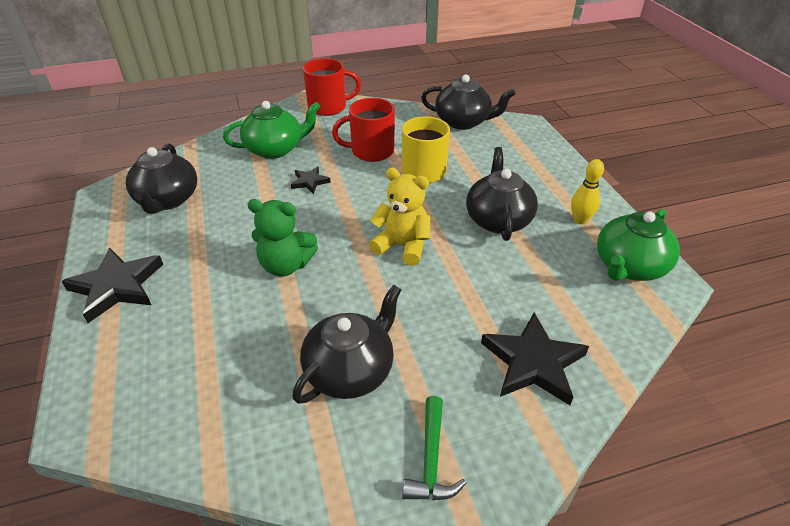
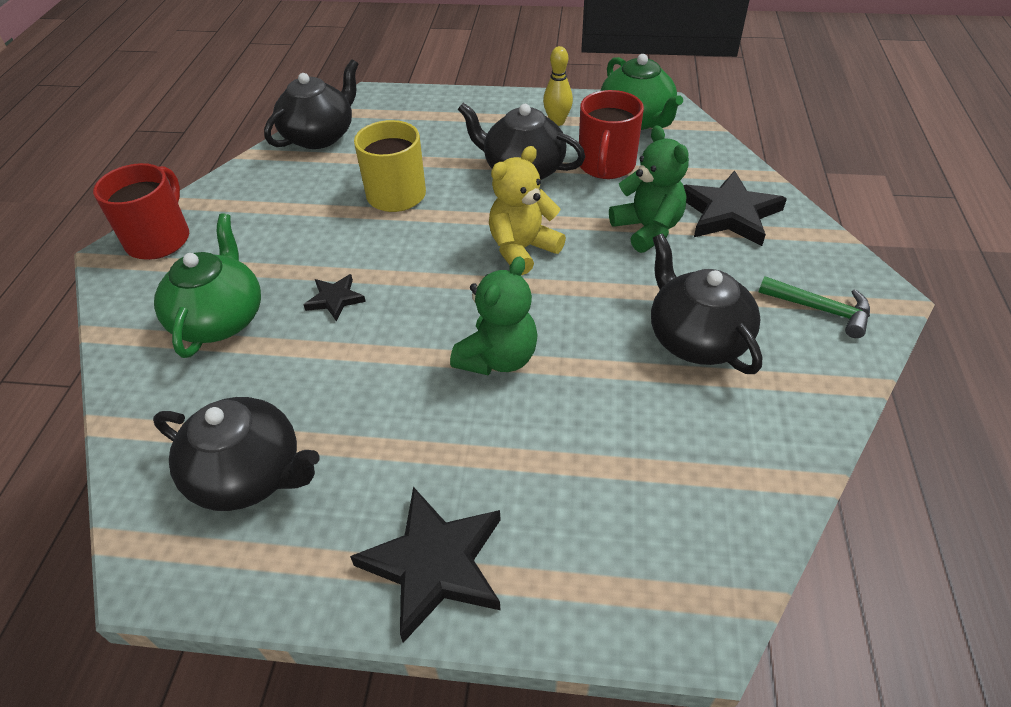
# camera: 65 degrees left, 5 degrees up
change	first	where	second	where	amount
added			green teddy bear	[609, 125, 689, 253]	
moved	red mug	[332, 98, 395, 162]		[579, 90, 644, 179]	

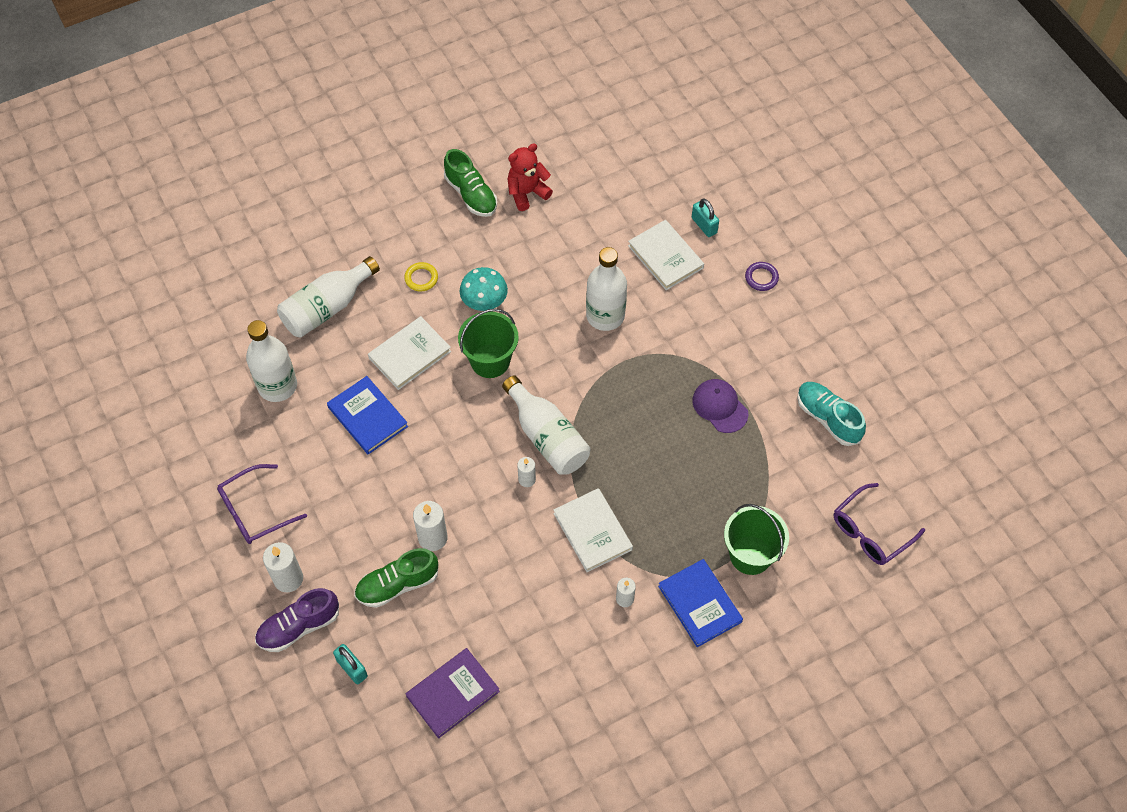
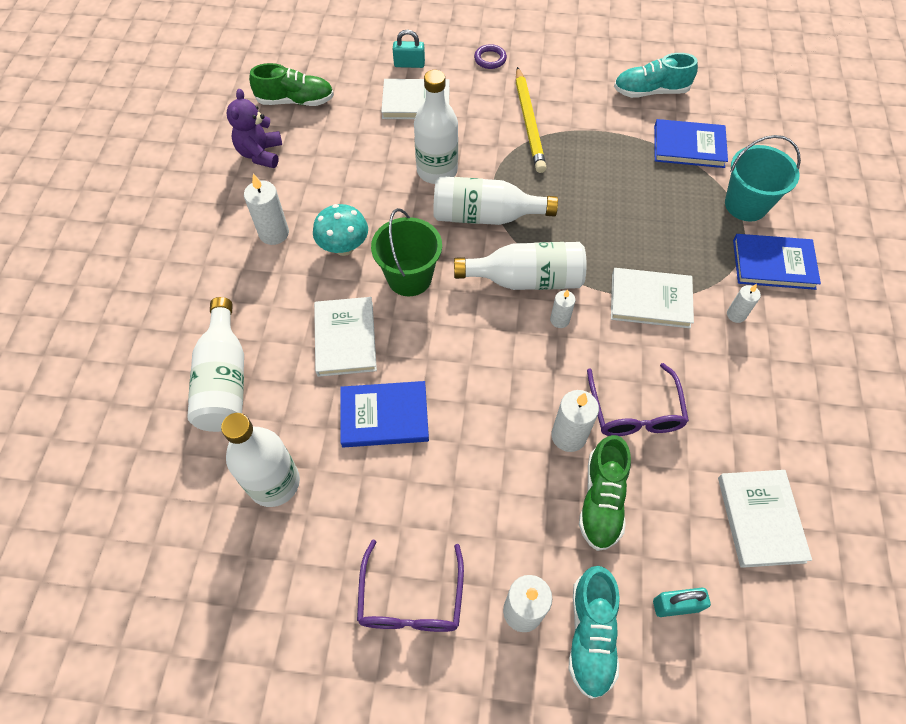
# camera: 55 degrees left, 0 degrees up
change	first	where	second	where	amount
removed	yellow ring	[404, 262, 438, 291]			
removed	purple cap	[692, 379, 748, 433]			
added			white candle	[244, 174, 289, 245]	
added			white bottle	[433, 176, 558, 225]	
added			yellow pencil	[516, 67, 547, 173]	
added			blue book	[654, 119, 728, 168]	
moved	green shoe	[444, 149, 497, 217]		[249, 63, 334, 106]	
moved	purple glasses	[834, 483, 925, 565]		[587, 363, 689, 436]	
recoloured	purple shoe	[255, 588, 339, 652]	turquoise shoe	[569, 566, 620, 699]	
recoloured	purple book	[406, 648, 500, 739]	white book	[718, 470, 812, 568]	
recoloured	red teddy bear	[507, 144, 553, 211]	purple teddy bear	[227, 89, 282, 168]	
recoloured	green bucket	[724, 504, 789, 575]	turquoise bucket	[725, 135, 801, 221]	

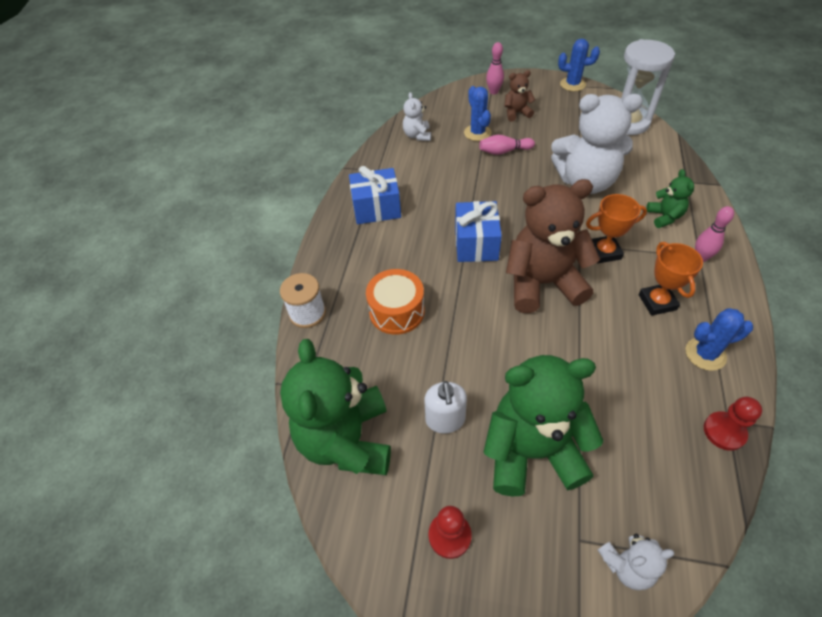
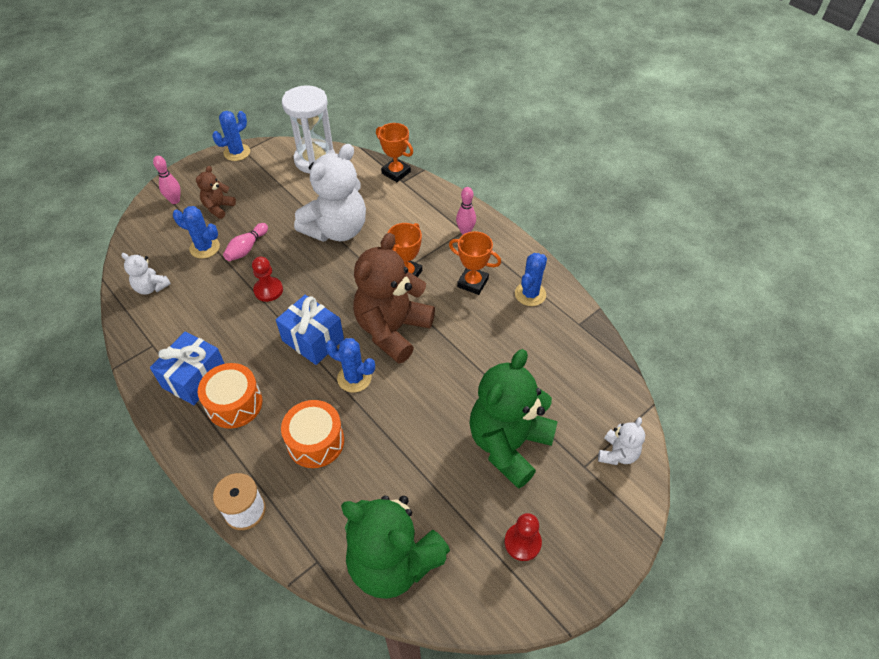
# camera: 55 degrees left, 0 degrees up
change	first	where	second	where	amount
removed	white soap dispenser	[424, 381, 467, 434]			
removed	green teddy bear	[646, 169, 694, 228]			
added			orange drum	[198, 363, 262, 429]	
added			blue cactus	[325, 338, 375, 392]	
added			orange trophy	[376, 123, 413, 182]	
moved	red pawn	[704, 397, 762, 451]		[252, 256, 283, 302]	

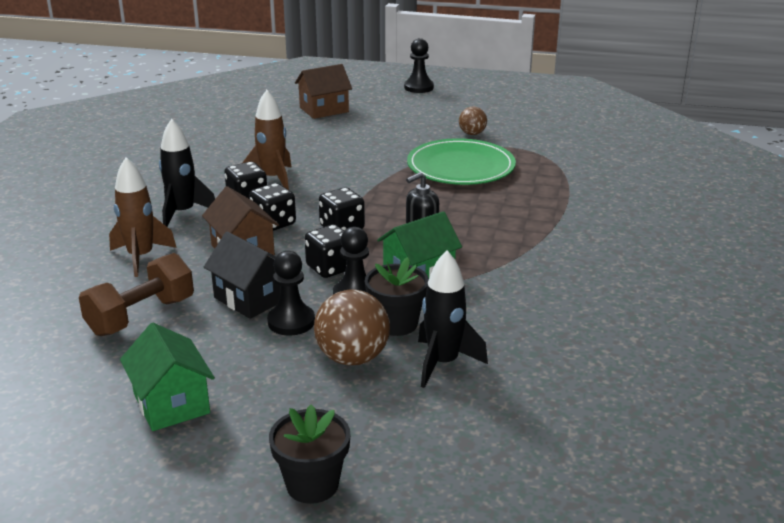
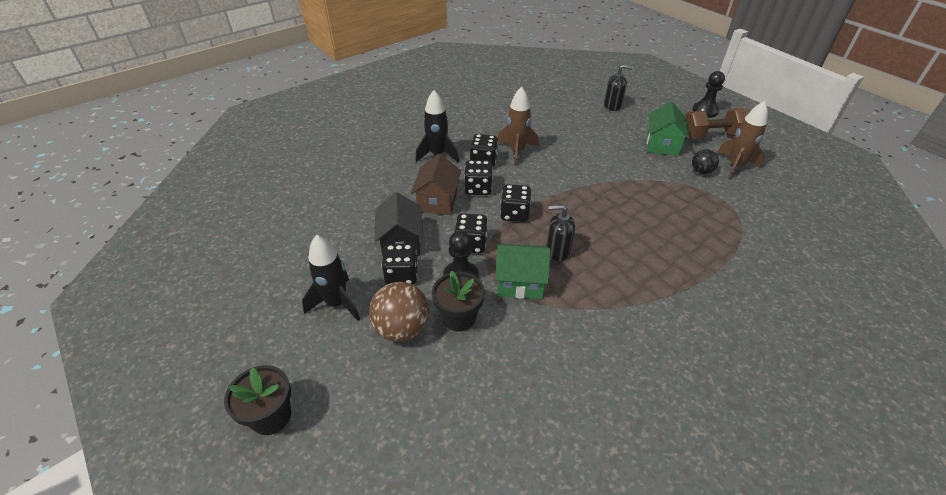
# camera: 40 degrees right, 15 degrees up
change	first	where	second	where	amount
removed	green plate	[407, 138, 516, 185]			
moved	brown dumbbell	[79, 253, 194, 336]		[685, 108, 750, 140]	
moved	brown rocket	[109, 157, 177, 277]		[717, 101, 768, 180]	
moved	green house	[120, 323, 215, 431]		[647, 101, 689, 156]	
moved	black rocket	[418, 251, 488, 388]		[302, 235, 360, 321]	
replaced	black pawn	[267, 251, 315, 335]	black dice	[382, 244, 418, 285]	
replaced	brown house	[295, 64, 352, 119]	black soap dispenser	[604, 65, 633, 111]	
recoloured	brown ball	[459, 107, 487, 135]	black ball	[692, 149, 719, 174]	

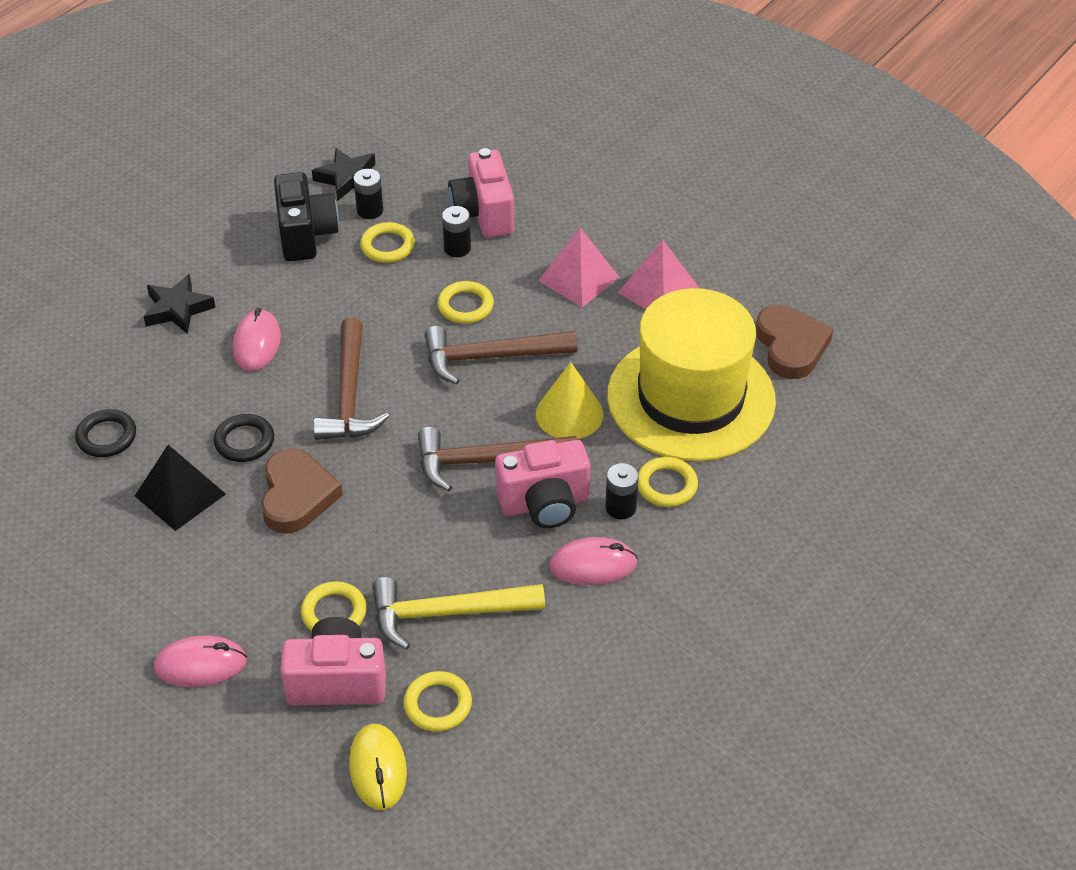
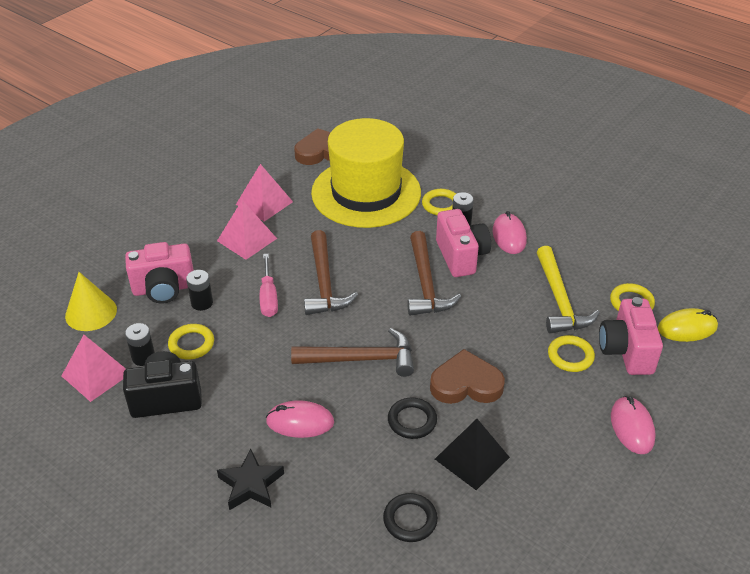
# camera: 90 degrees left, 5 degrees down
change	first	where	second	where	amount
moved	yellow cone	[536, 362, 603, 439]		[65, 272, 117, 331]	
replaced	black star	[312, 148, 375, 201]	pink pyramid	[62, 335, 126, 402]	
replaced	yellow ring	[437, 281, 494, 324]	pink screwdriver	[260, 254, 278, 317]	

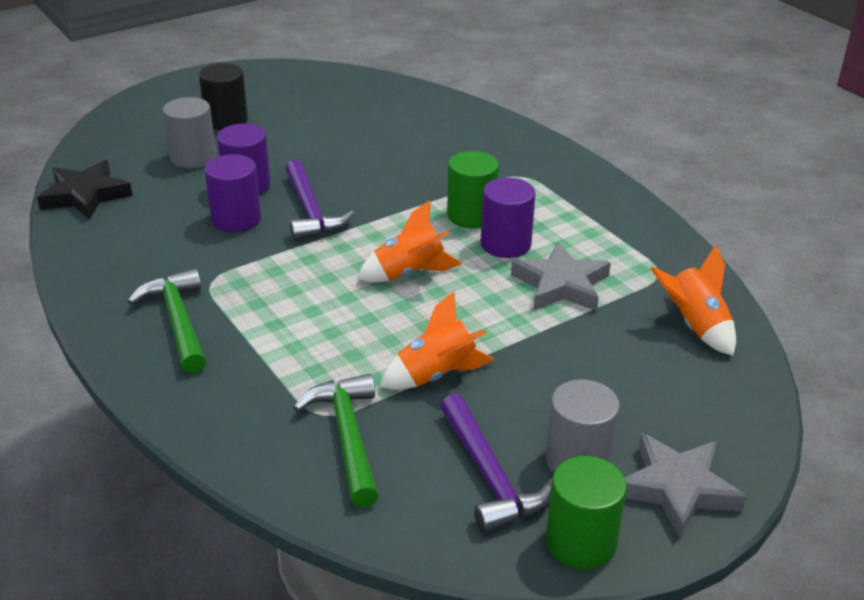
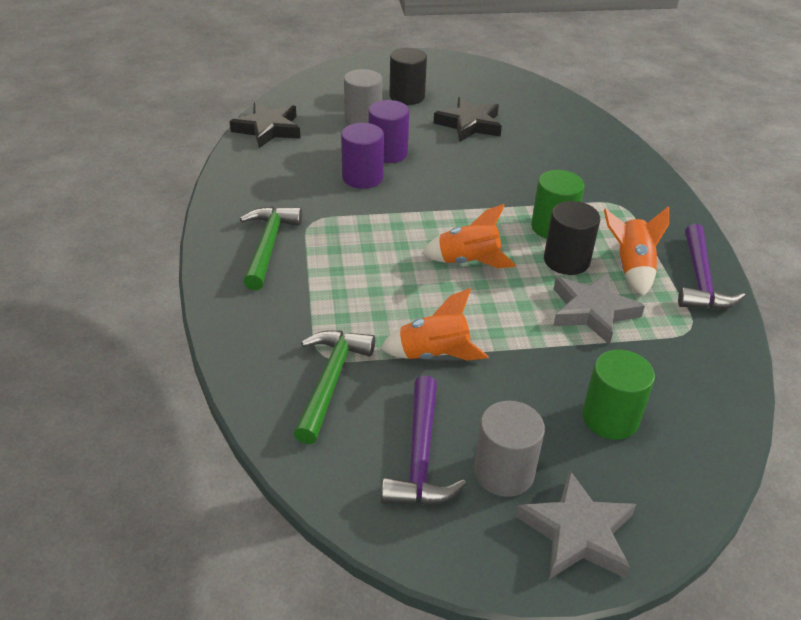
# camera: 25 degrees right, 5 degrees up
change	first	where	second	where	amount
added			black star	[433, 97, 502, 142]	
moved	purple hammer	[285, 160, 354, 240]		[678, 224, 745, 309]	
moved	green cylinder	[546, 456, 627, 569]		[582, 350, 655, 440]	
moved	orange rocket	[651, 245, 736, 356]		[604, 207, 669, 296]	
recoloured	purple cylinder	[481, 178, 536, 258]	black cylinder	[544, 201, 600, 275]	

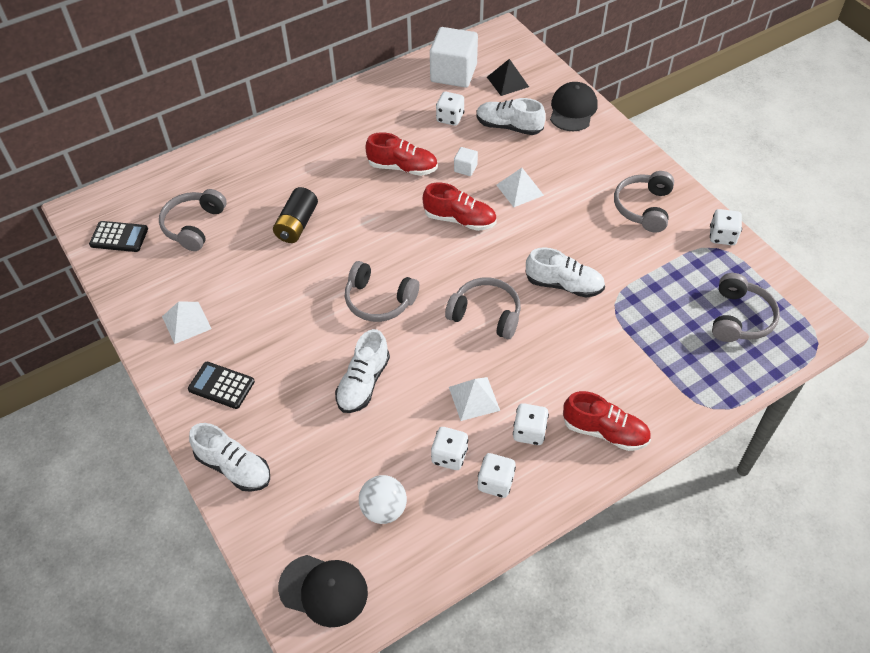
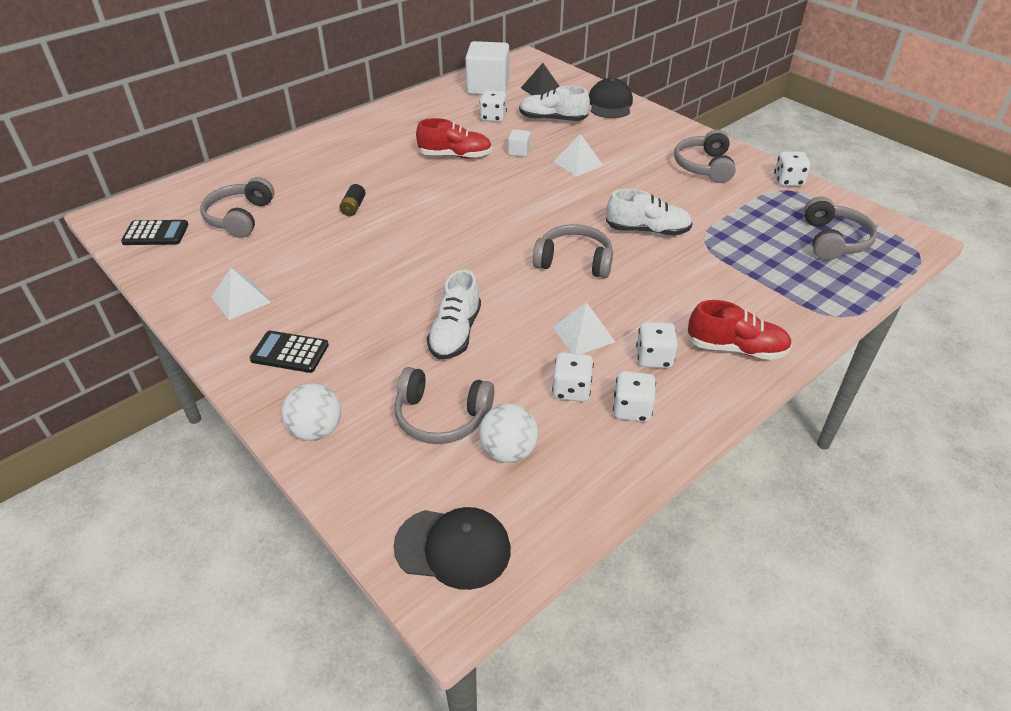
# camera: 10 degrees left, 10 degrees down
change	first	where	second	where	amount
removed	red shoe	[423, 182, 497, 231]			
moved	grey headphones	[345, 261, 419, 322]		[394, 367, 494, 444]	
replaced	white shoe	[189, 423, 270, 492]	white ball	[282, 383, 341, 441]	
resized	black battery	[273, 187, 318, 243]		[339, 184, 366, 216]	x0.59

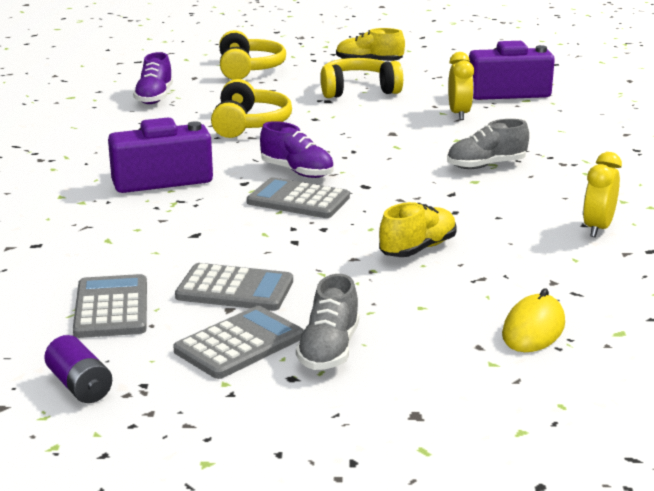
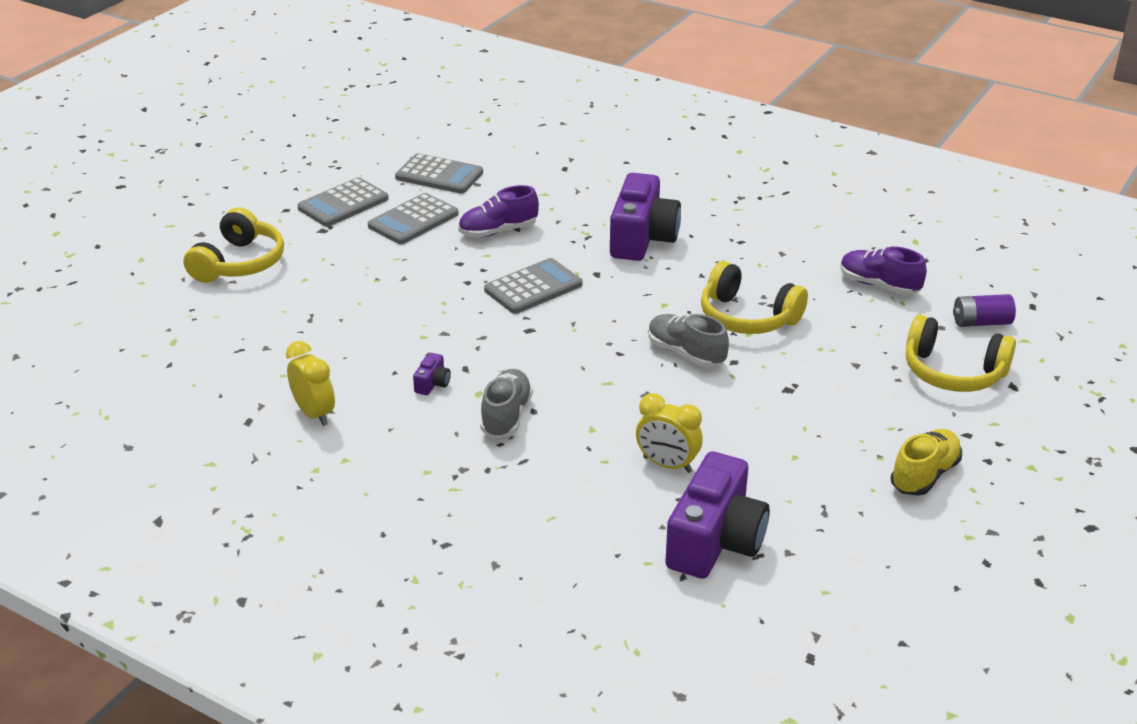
# camera: 120 degrees right, 10 degrees up
change	first	where	second	where	amount
removed	yellow shoe	[379, 202, 457, 257]			
removed	yellow mouse	[502, 288, 565, 352]			
added			purple camera	[413, 353, 451, 395]	
moved	purple battery	[44, 335, 112, 403]		[953, 294, 1016, 327]	
moved	purple shoe	[260, 121, 334, 178]		[458, 185, 539, 238]	
moved	grey shoe	[296, 274, 359, 370]		[648, 314, 729, 367]	
moved	yellow headphones	[321, 58, 403, 98]		[183, 207, 284, 283]	
turned	grey calculator	[173, 306, 304, 379]		[297, 177, 389, 227]	60 degrees clockwise

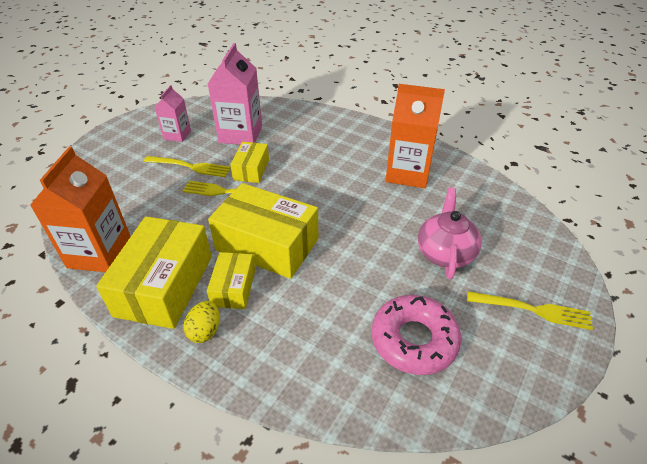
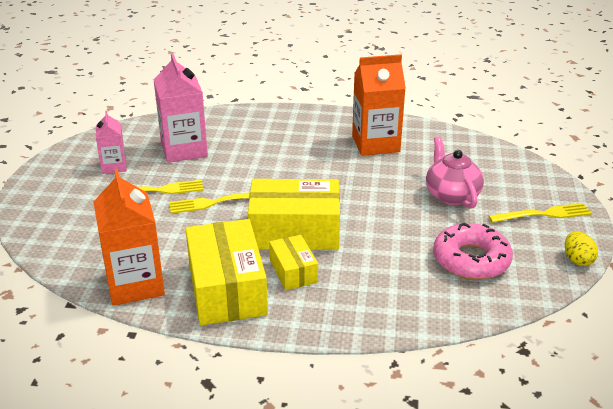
# camera: 25 degrees left, 10 degrees down
change	first	where	second	where	amount
removed	yellow box	[230, 142, 269, 183]			
moved	yellow egg	[183, 301, 219, 343]		[565, 232, 598, 266]	

